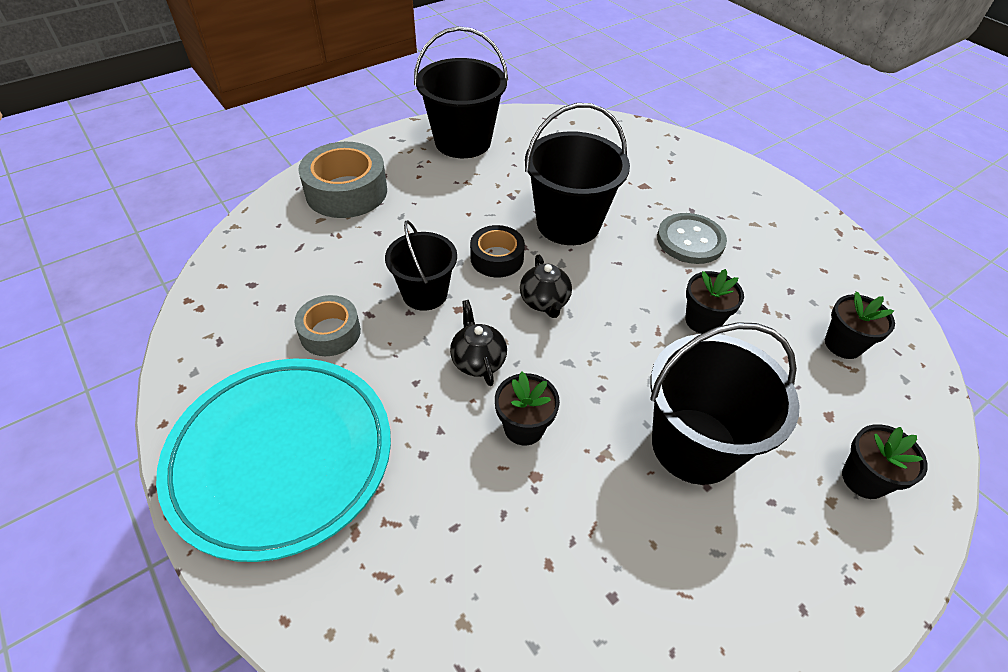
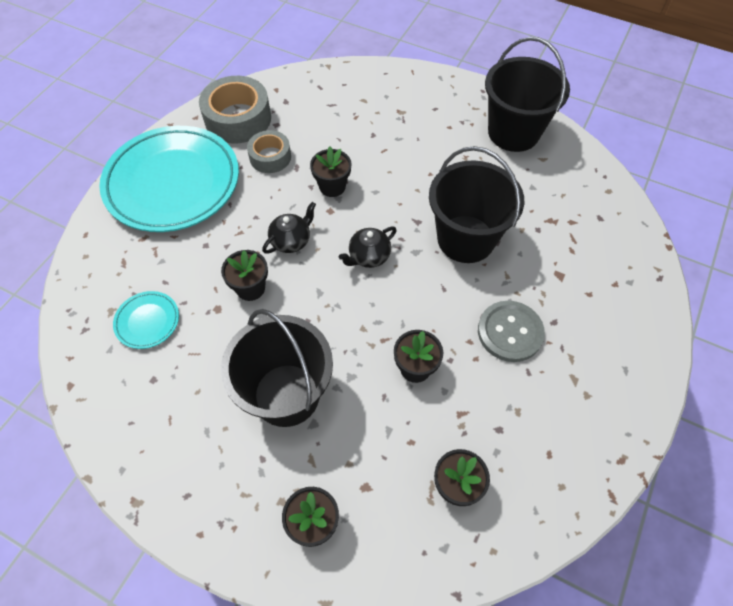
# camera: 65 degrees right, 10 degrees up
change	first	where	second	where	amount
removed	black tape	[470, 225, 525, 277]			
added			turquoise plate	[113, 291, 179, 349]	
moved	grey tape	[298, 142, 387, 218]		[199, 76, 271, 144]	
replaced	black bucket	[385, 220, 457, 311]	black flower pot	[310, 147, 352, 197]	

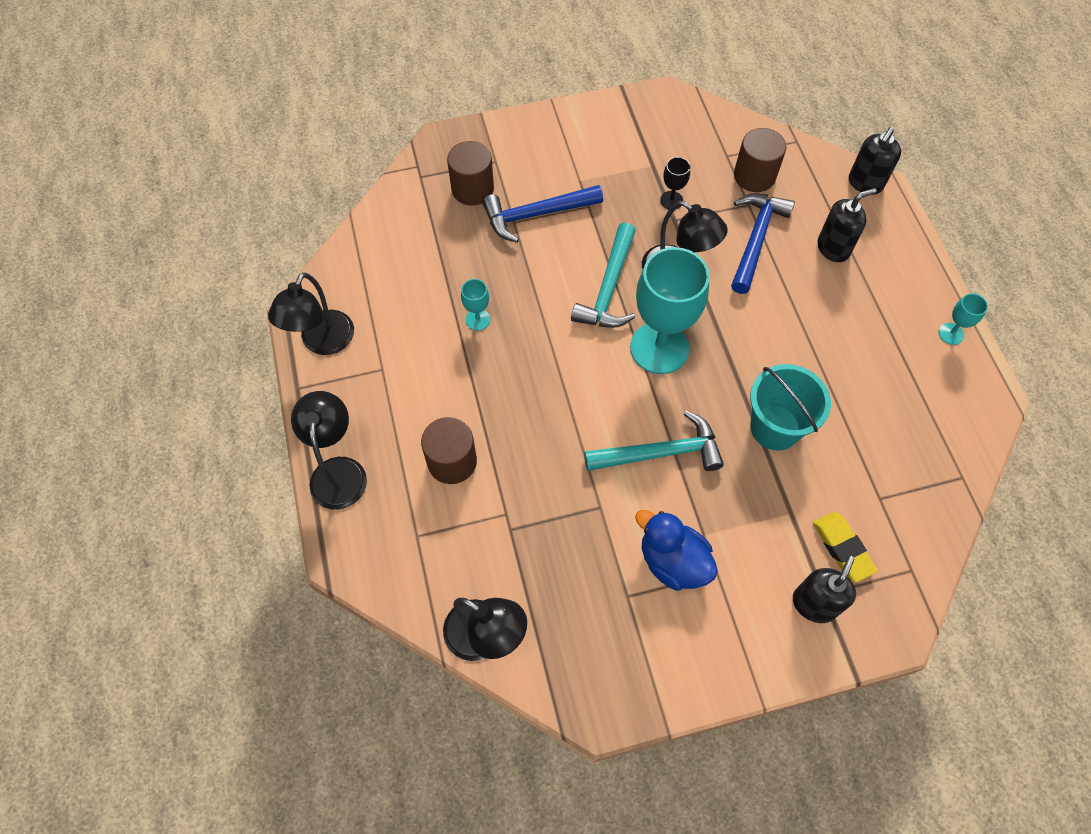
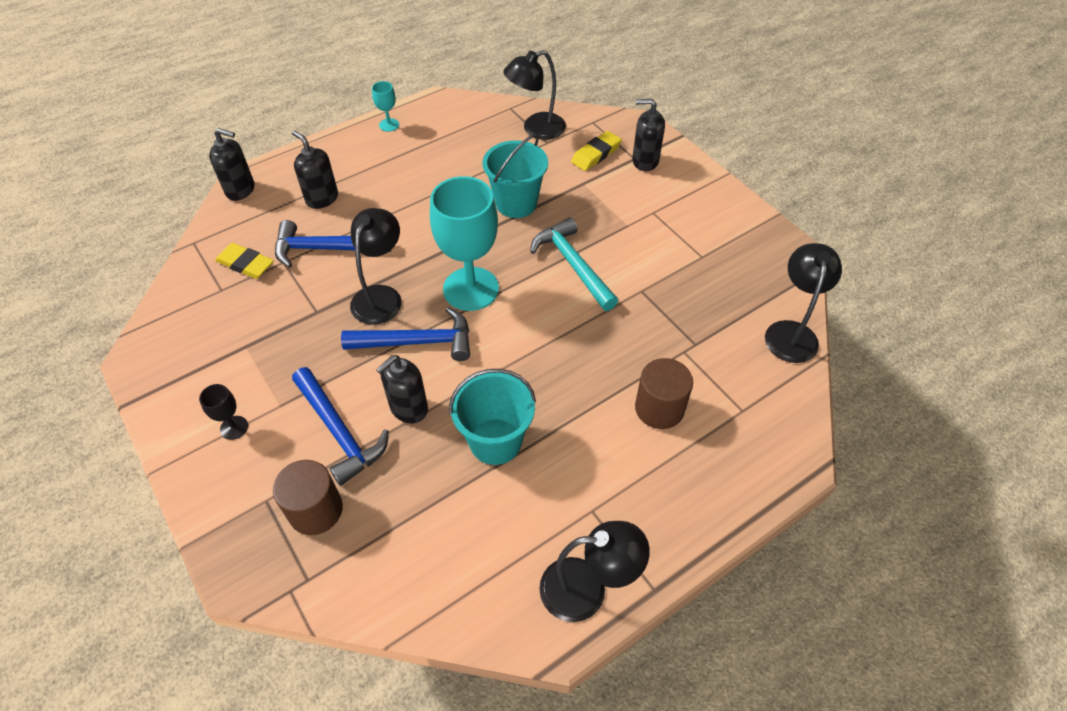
# camera: 110 degrees left, 10 degrees down
change	first	where	second	where	amount
removed	blue duck	[635, 510, 718, 591]			
added			black soap dispenser	[376, 355, 428, 423]	
moved	black lamp	[291, 391, 367, 510]		[503, 50, 566, 140]	
moved	black goblet	[660, 157, 690, 209]		[199, 384, 248, 440]	
replaced	turquoise goblet	[461, 279, 490, 330]	turquoise bucket	[449, 369, 536, 465]	
replaced	brown cylinder	[734, 128, 786, 192]	yellow eraser	[215, 243, 274, 279]	
recoloured	turquoise hammer	[571, 223, 636, 328]	blue hammer	[341, 307, 470, 361]	

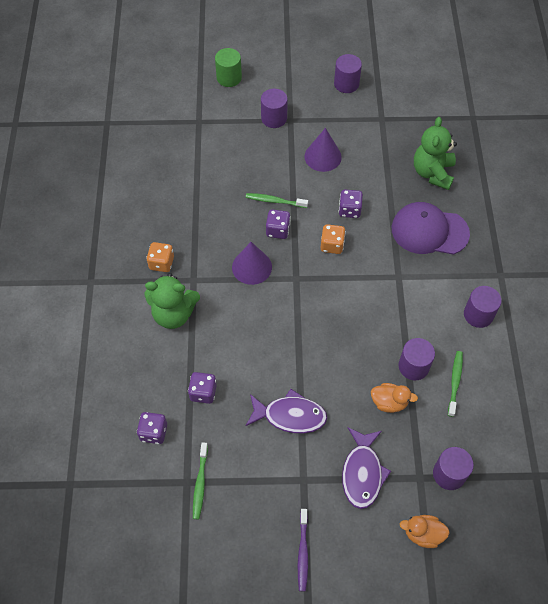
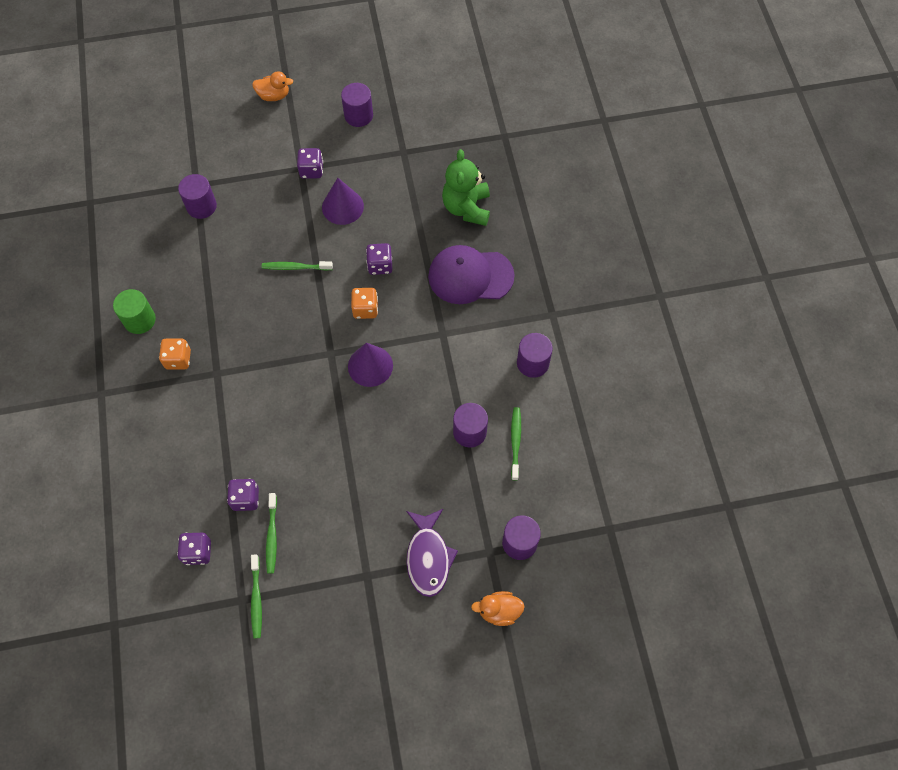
# camera: 10 degrees left, 5 degrees up
change	first	where	second	where	amount
removed	green teddy bear	[145, 273, 200, 329]			
removed	purple fish	[246, 389, 327, 433]			
removed	purple toothbrush	[298, 509, 308, 591]			
added			green toothbrush	[266, 493, 277, 574]	
moved	green cylinder	[215, 48, 242, 87]		[113, 289, 156, 334]	
moved	purple cone	[232, 242, 272, 285]		[348, 343, 393, 387]	
moved	purple cylinder	[261, 89, 288, 128]		[178, 174, 217, 219]	
moved	purple dice	[266, 209, 291, 239]		[297, 148, 323, 179]	
moved	orange duck	[371, 383, 418, 413]		[252, 71, 293, 101]	

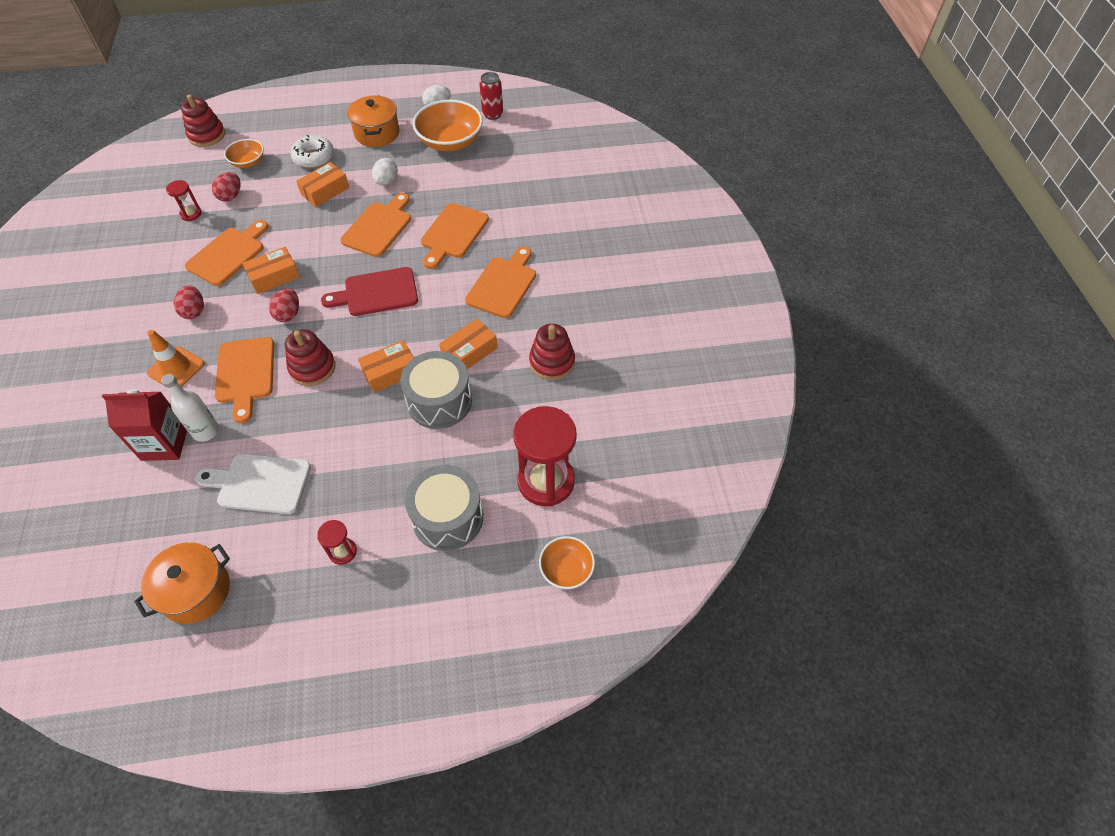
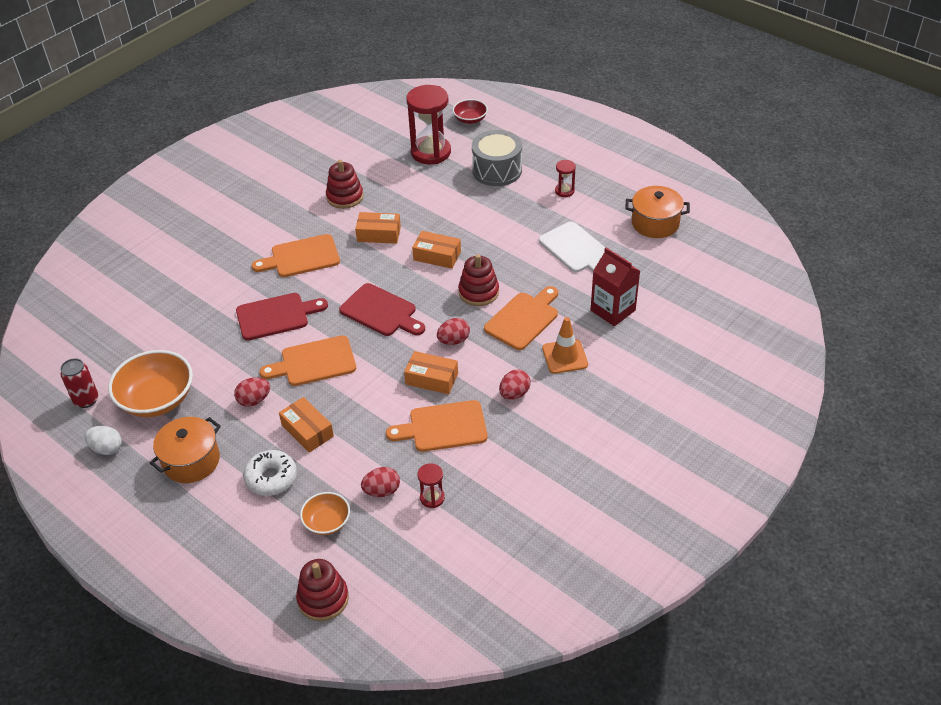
# camera: 130 degrees left, 10 degrees down
change	first	where	second	where	amount
removed	white bottle	[161, 374, 219, 442]			
removed	grey drum	[400, 351, 472, 429]			
recoloured	white egg	[372, 158, 398, 185]	red egg	[234, 377, 270, 407]	
recoloured	orange cutting board	[421, 203, 489, 269]	red cutting board	[236, 293, 328, 341]	
recoloured	orange bowl	[539, 536, 595, 589]	red bowl	[453, 99, 488, 124]	
turned	orange box	[296, 162, 349, 207]		[279, 397, 334, 453]	45 degrees clockwise

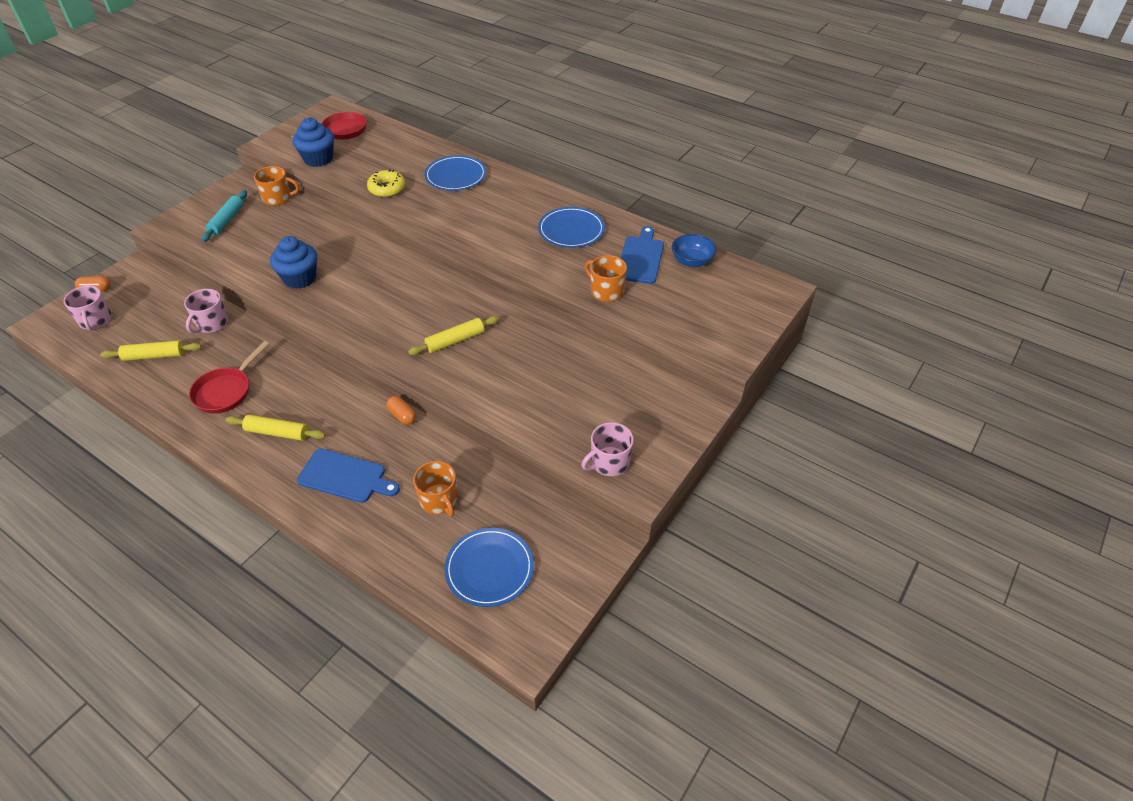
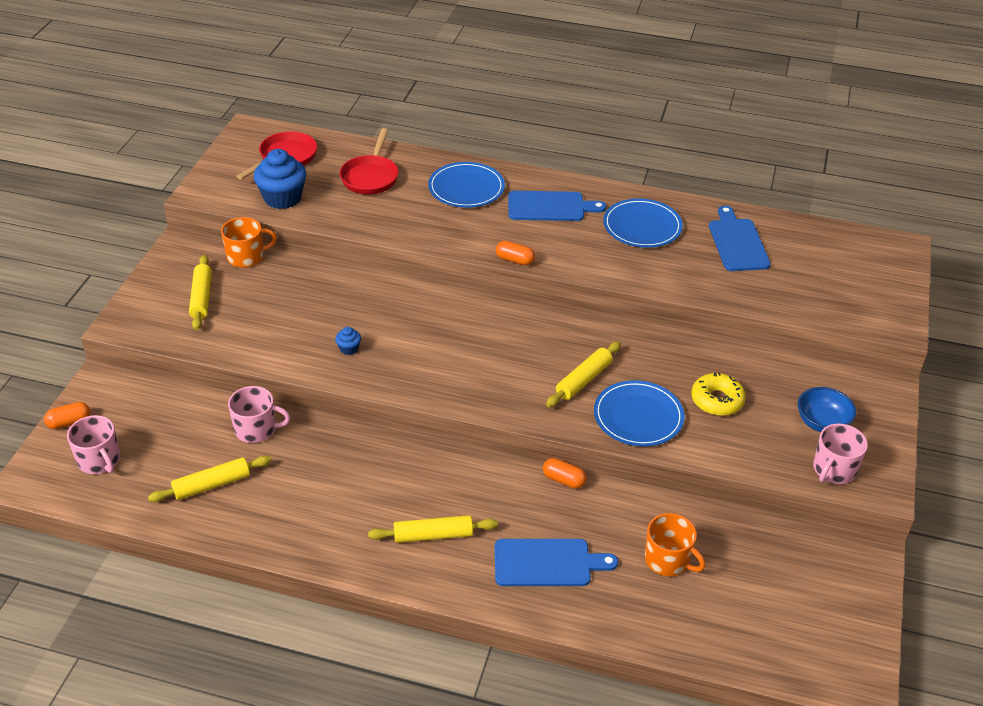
# camera: 20 degrees left, 5 degrees down
change	first	where	second	where	amount
removed	orange mug	[585, 255, 627, 302]			
added			orange capsule	[496, 241, 535, 265]	
added			blue cutting board	[508, 191, 606, 221]	
moved	red pan	[189, 341, 269, 414]		[340, 128, 399, 195]	
moved	yellow donut	[367, 169, 405, 197]		[691, 372, 746, 416]	
moved	blue plate	[444, 528, 534, 607]		[594, 380, 684, 446]	
moved	blue bowl	[672, 234, 716, 267]		[798, 387, 856, 432]	
recoloured	turquoise rolling pin	[201, 190, 247, 242]	yellow rolling pin	[189, 255, 212, 330]	
turned	pink mug	[184, 289, 229, 333]		[228, 386, 291, 443]	90 degrees counterclockwise
resized	blue cupcake	[270, 236, 317, 289]		[335, 327, 361, 355]	x0.45

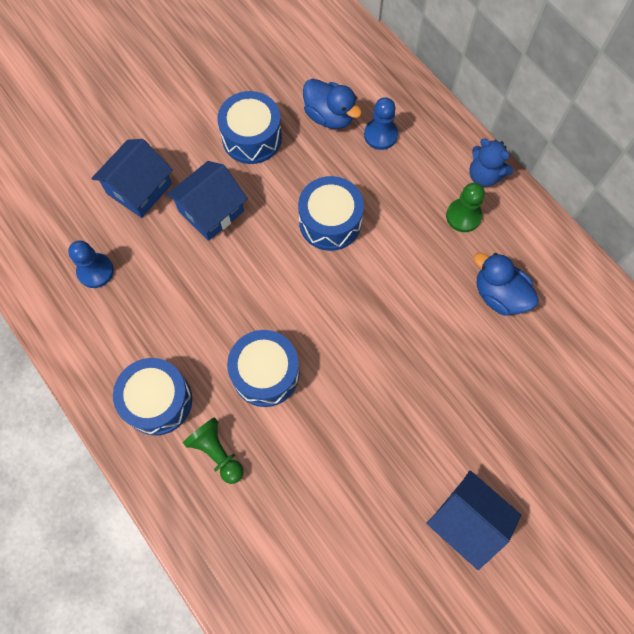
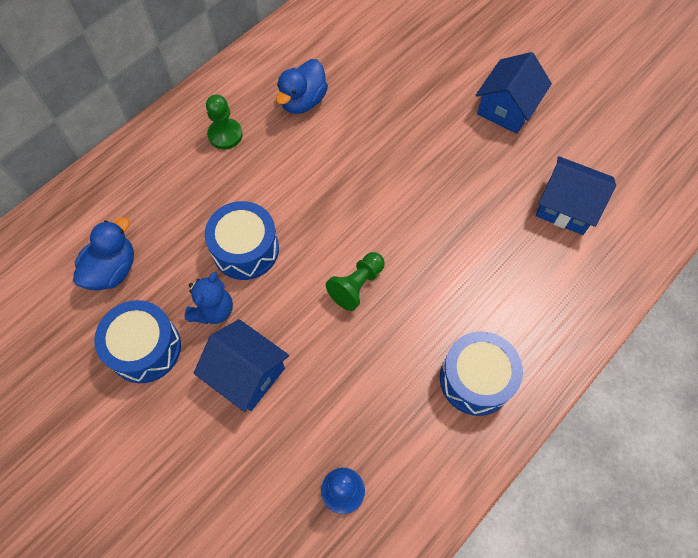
# camera: 100 degrees left, 5 degrees down
change	first	where	second	where	amount
removed	blue drum	[227, 330, 299, 407]			
removed	blue pawn	[364, 97, 398, 150]			
moved	blue house	[91, 139, 173, 218]		[536, 156, 616, 235]	
moved	green pawn	[183, 417, 244, 484]		[326, 252, 385, 311]	
moved	blue teddy bear	[469, 139, 513, 187]		[184, 272, 233, 324]	

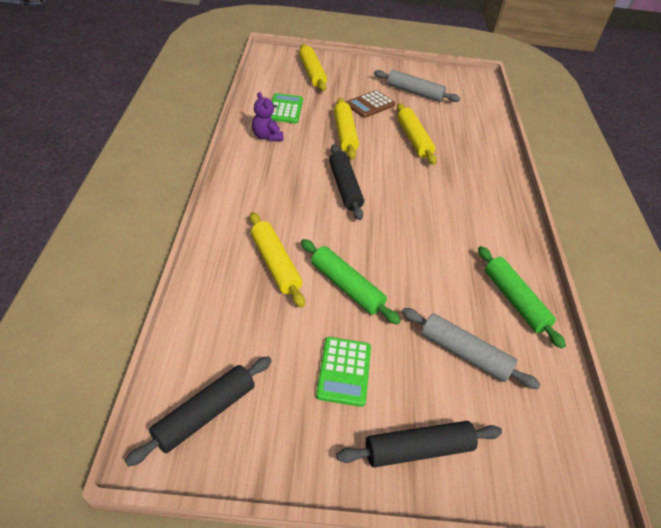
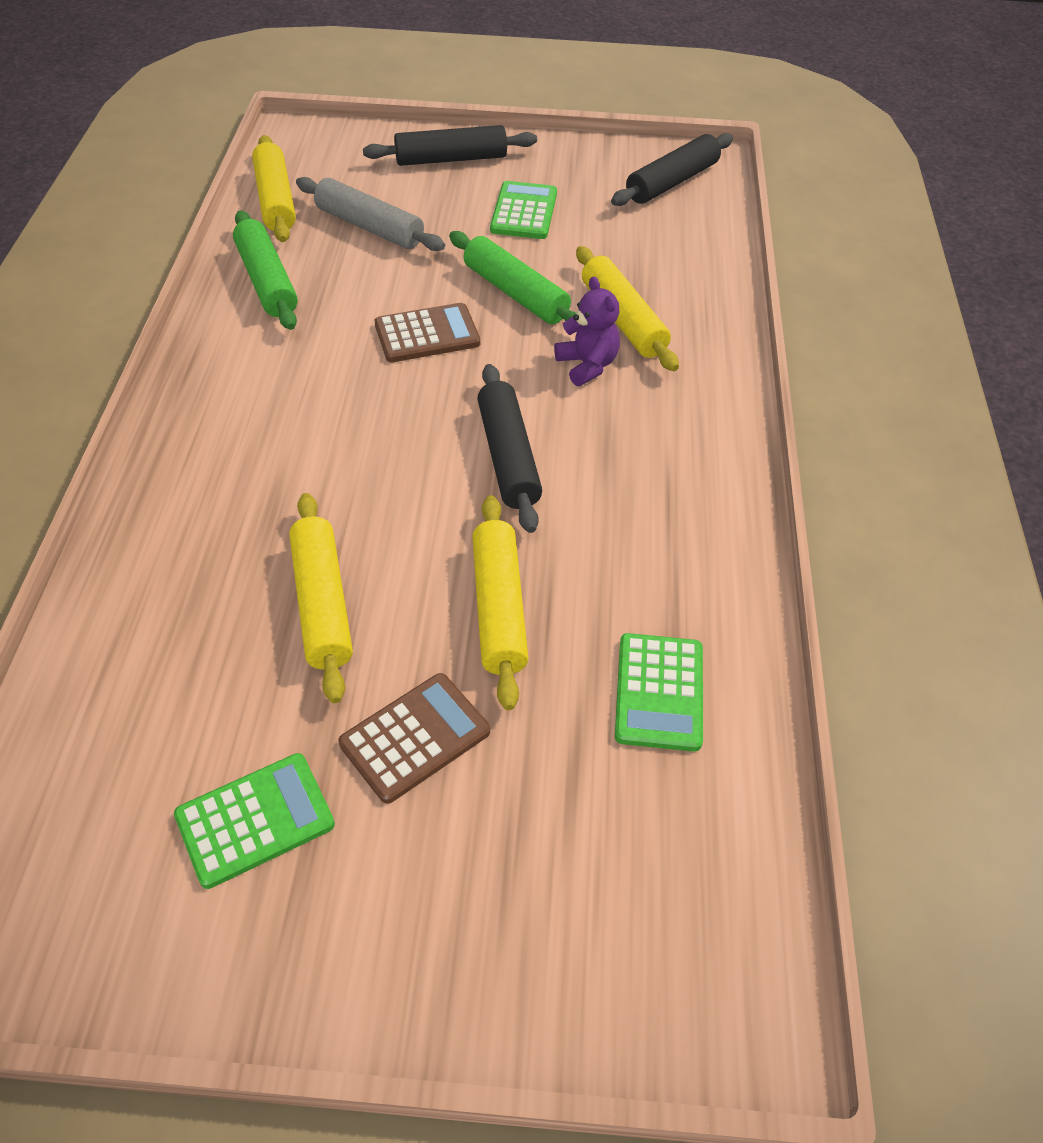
# camera: 175 degrees left, 5 degrees up
change	first	where	second	where	amount
added			brown calculator	[375, 303, 480, 362]	
moved	purple teddy bear	[252, 92, 283, 141]		[554, 276, 620, 386]	
moved	yellow rolling pin	[299, 44, 327, 91]		[252, 135, 296, 242]	
replaced	grey rolling pin	[374, 70, 460, 102]	green calculator	[174, 753, 335, 889]	

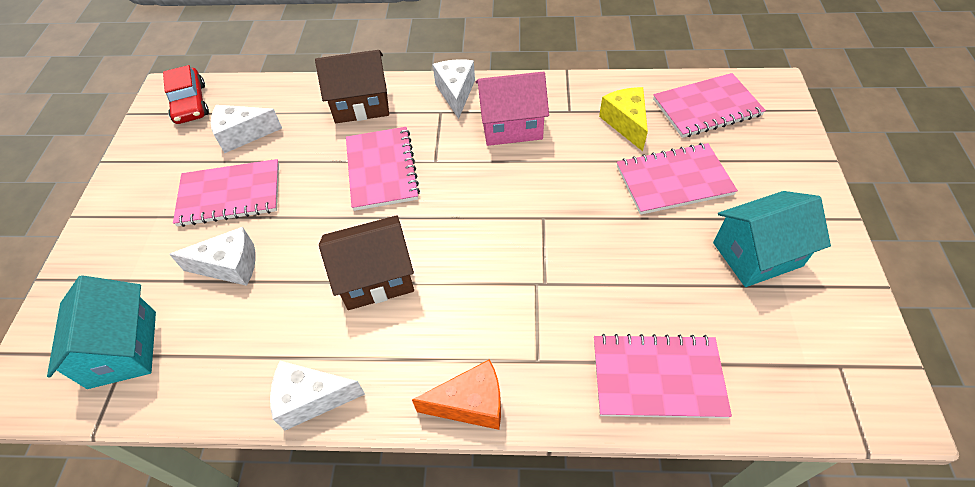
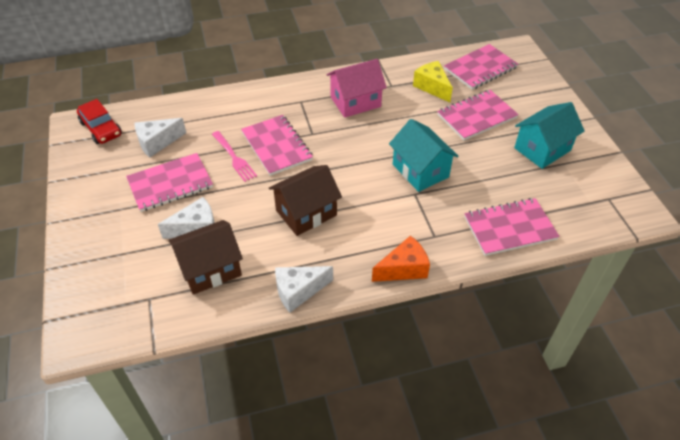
# camera: 20 degrees left, 5 degrees down
change	first	where	second	where	amount
removed	white cheese	[433, 59, 475, 119]			
added			pink fork	[212, 131, 257, 182]	
moved	turquoise house	[47, 275, 156, 389]		[389, 119, 459, 192]	
moved	brown house	[315, 50, 389, 123]		[169, 220, 243, 295]	

